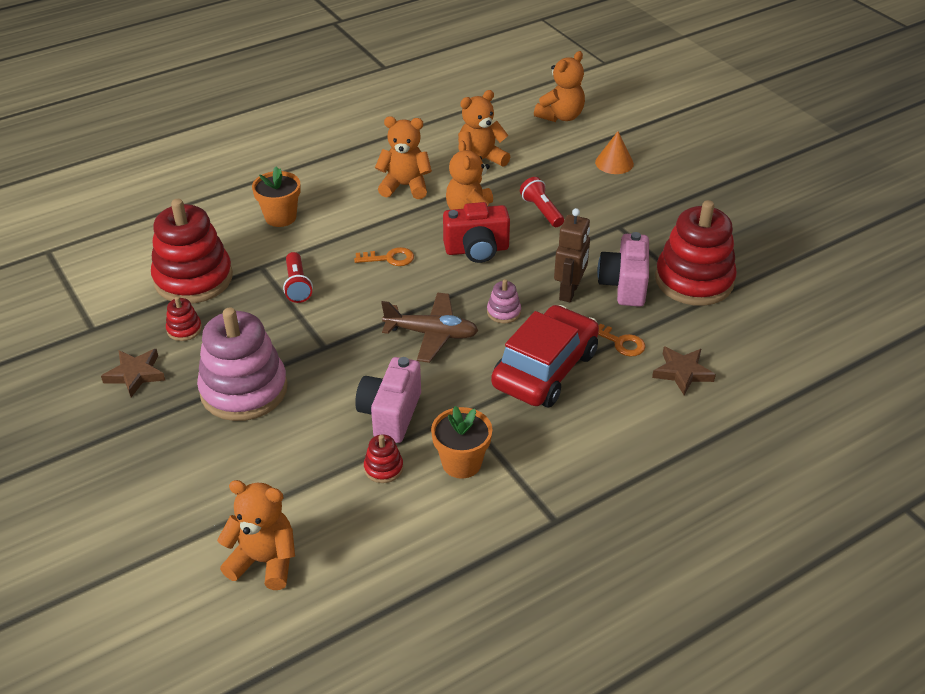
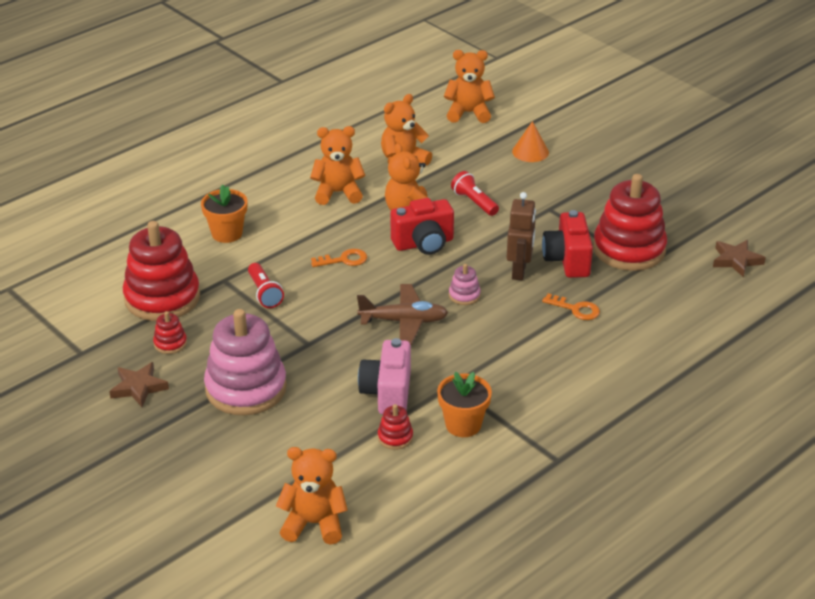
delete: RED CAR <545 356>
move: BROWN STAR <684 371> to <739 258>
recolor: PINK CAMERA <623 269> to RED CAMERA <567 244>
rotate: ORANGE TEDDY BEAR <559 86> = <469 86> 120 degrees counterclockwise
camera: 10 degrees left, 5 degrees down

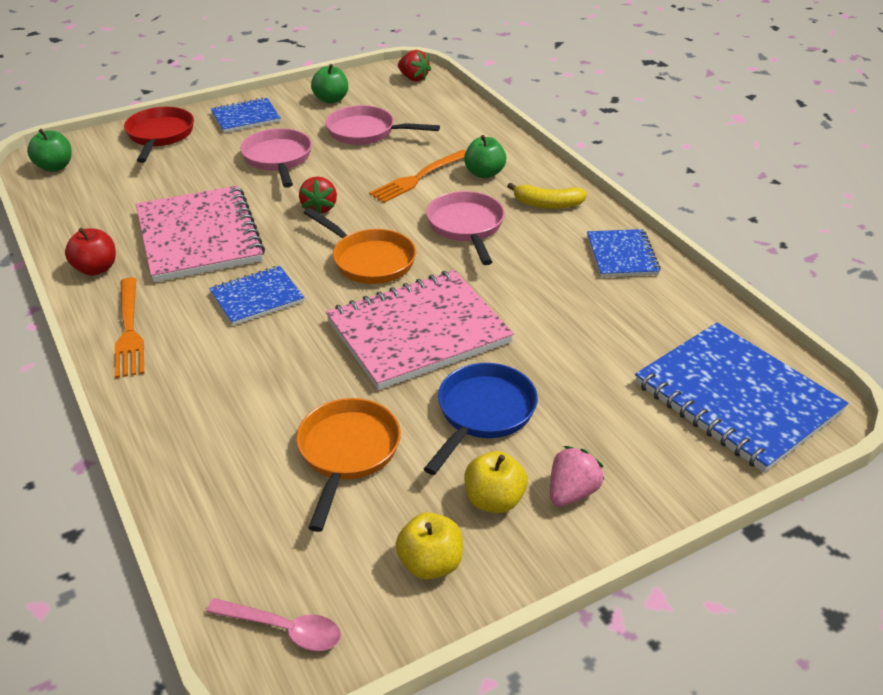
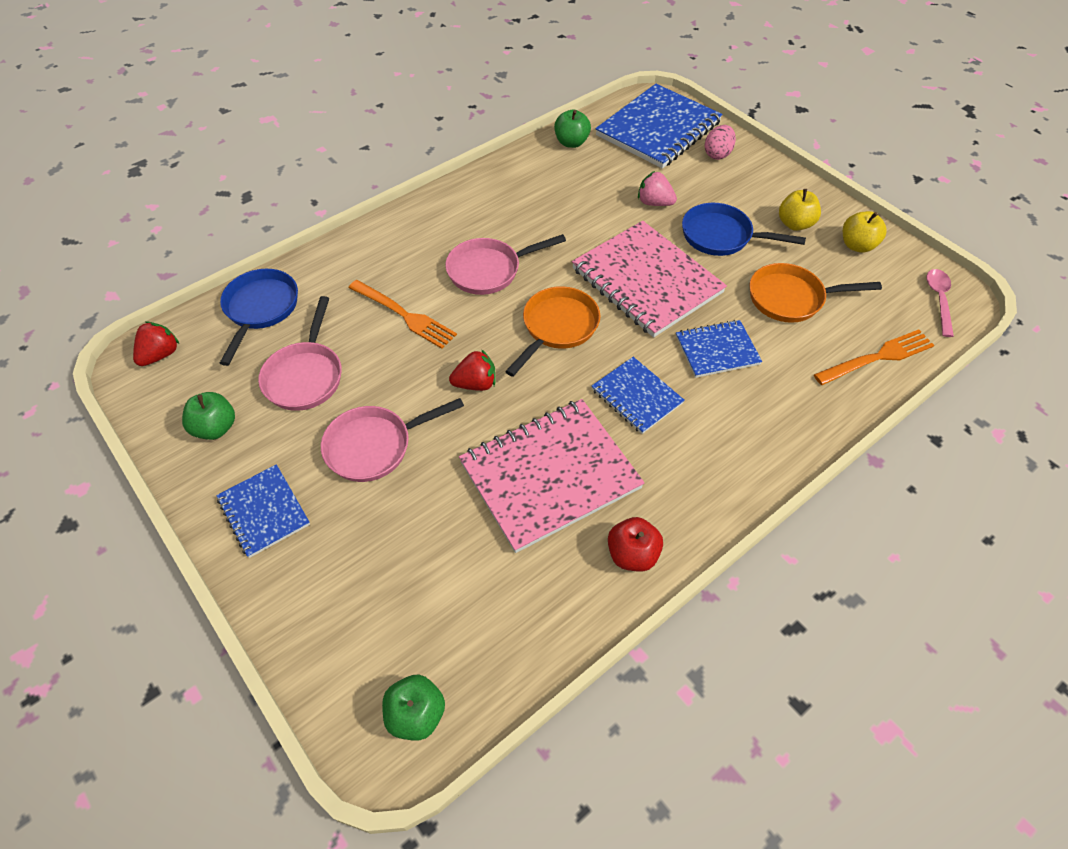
delete: RED PAN <159 135>; YELLOW BANANA <547 196>
insert: BLUE PAN <259 317>; PINK EGG <720 142>
move: ORANGE FORK <129 327> to <874 357>; GREEN APPLE <485 156> to <572 129>; PINK STRAWBERRY <577 476> to <657 188>; BLUE NOTEBOOK <624 253> to <719 349>
camera: 100 degrees left, 15 degrees up

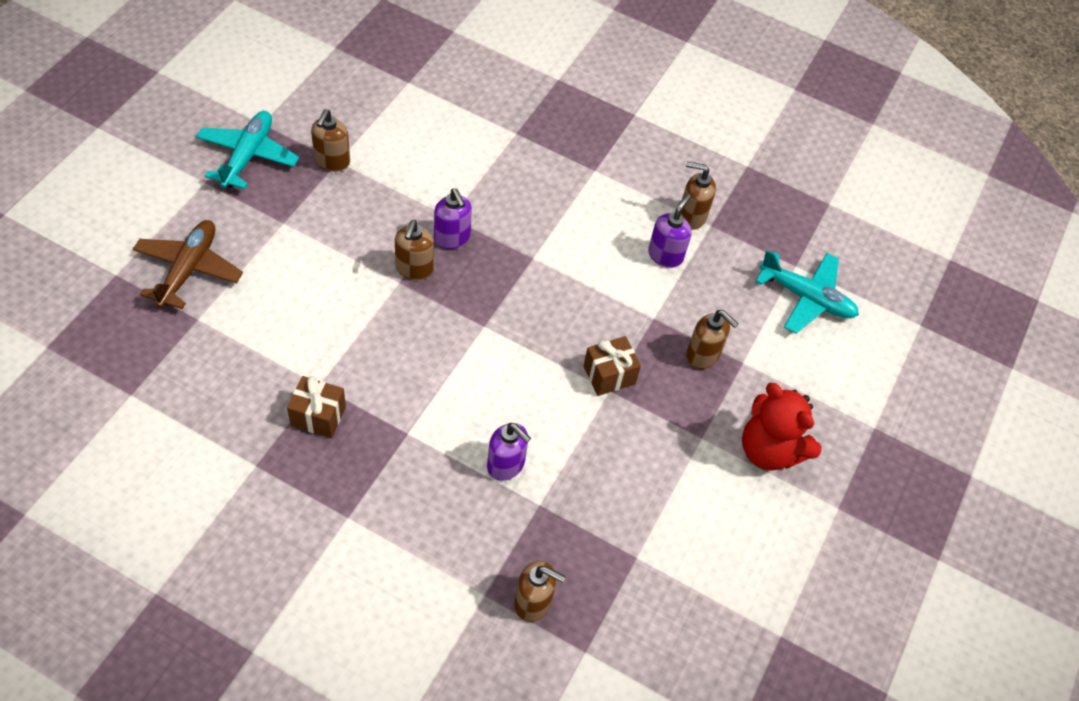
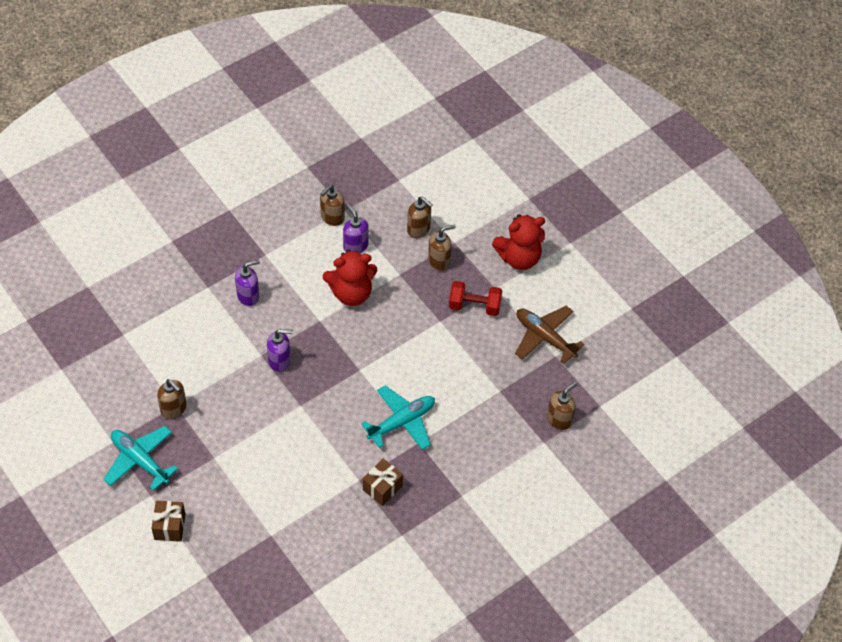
insert: RED TEDDY BEAR <350 277>; RED DUMBBELL <475 298>
move: BROWN PLANE <188 264> to <549 335>; BROWN SOAP DISPENSER <414 250> to <420 217>; PURPLE SOAP DISPENSER <509 452> to <247 283>; BROWN GIFT <612 366> to <168 521>; TURQUOISE PLANE <807 292> to <398 417>
camera: 60 degrees left, 0 degrees up

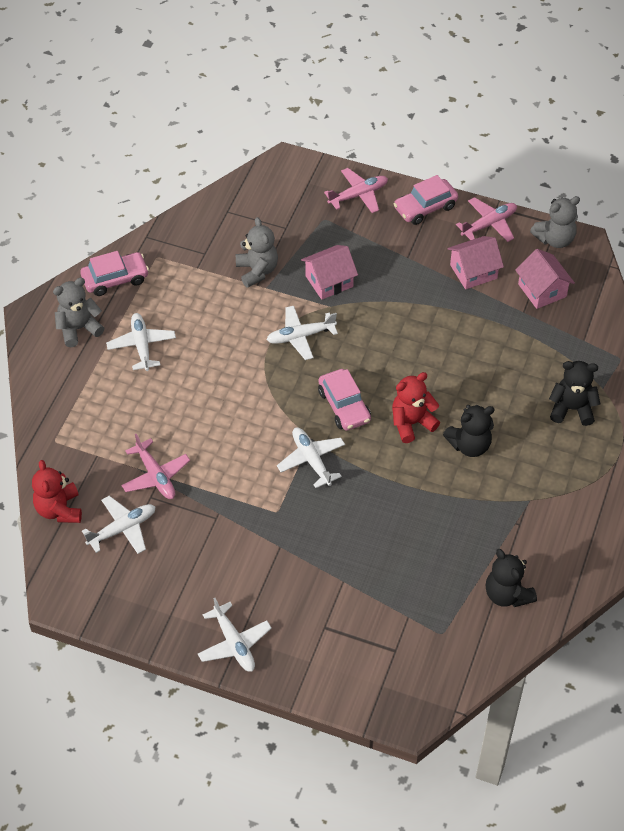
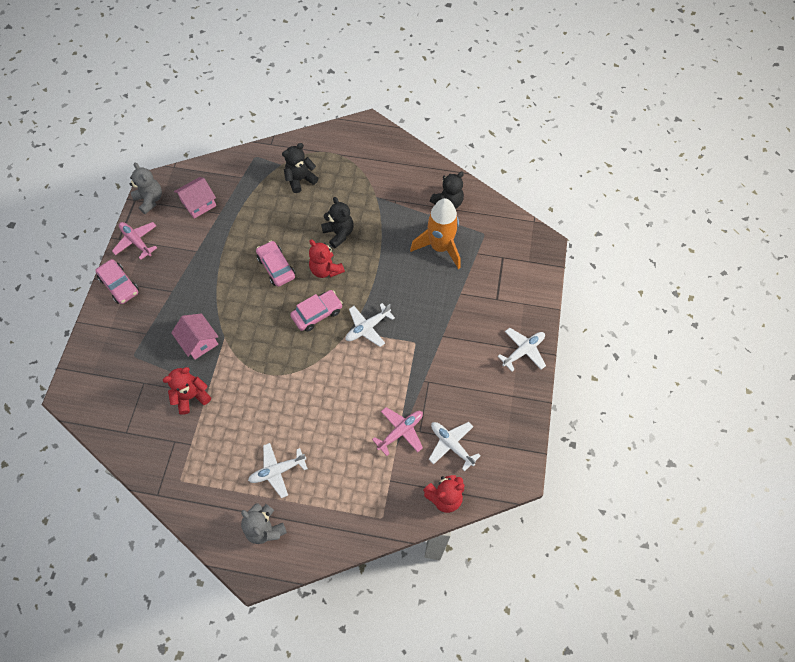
delete: WHITE PLANE <302 333>; PINK PLANE <356 190>; PINK HOUSE <475 262>
insert: ORANGE ROCKET <435 233>
move: PINK CAR <114 273> to <275 264>
recolor: GREY TEDDY BEAR <257 252> to RED TEDDY BEAR <187 391>
rotate: BLACK TEDDY BEAR <574 393> = <300 168> 60 degrees clockwise
camera: 100 degrees left, 10 degrees up

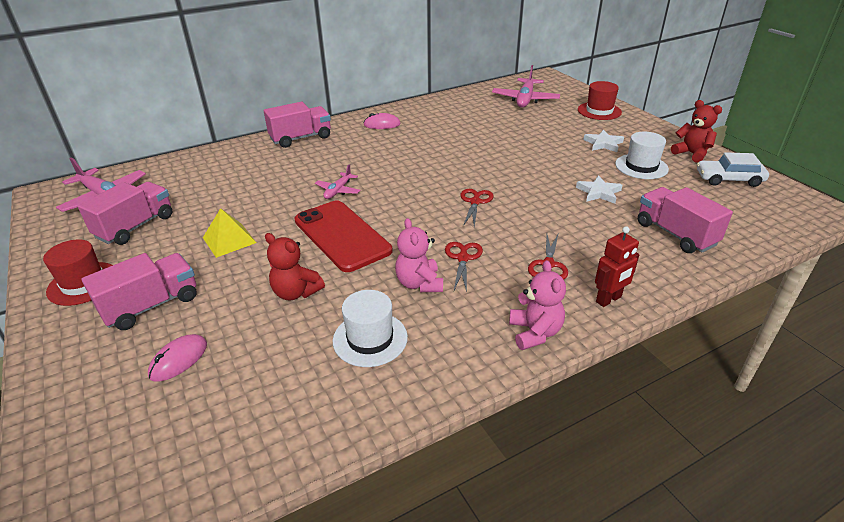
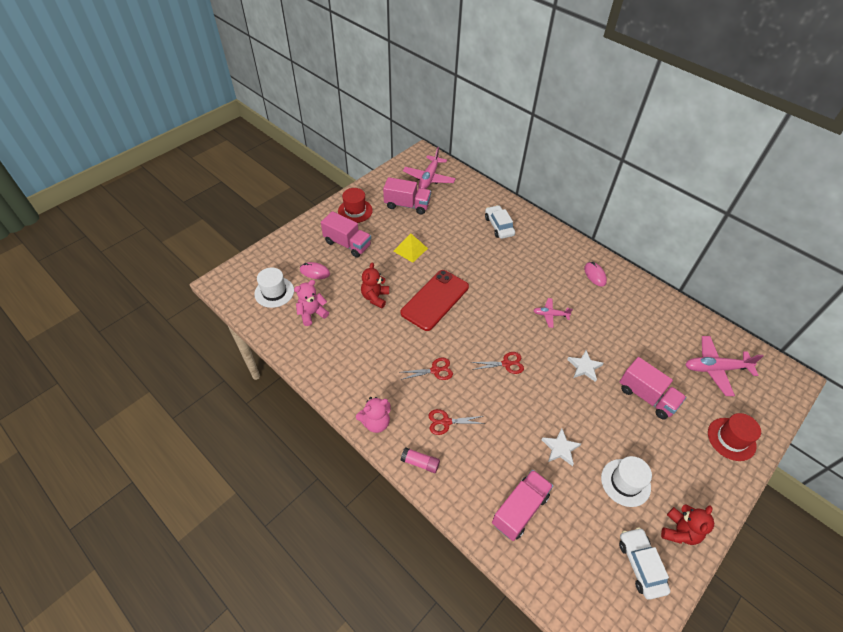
insert: WHITE CAR <500 222>
move: PINK TRUCK <297 125> to <652 388>; PINK PLANE <338 181> to <553 313>; WHITE HAT <370 328> to <274 287>; PINK TEDDY BEAR <419 255> to <311 303>; WHITE STAR <603 141> to <585 366>
replace: RED ROBOT <617 266> to PINK GLUE STICK <420 460>
camera: 70 degrees right, 15 degrees up

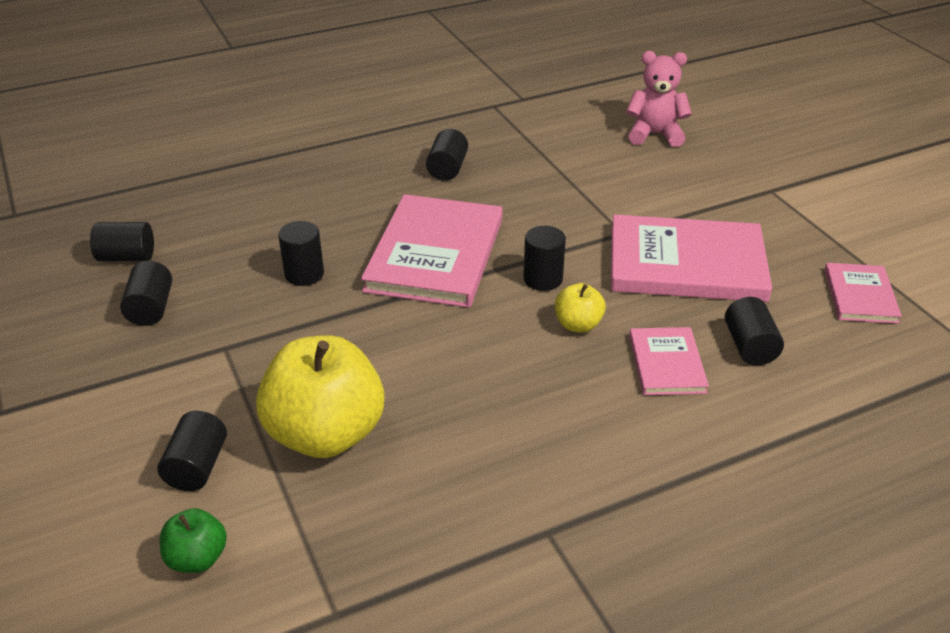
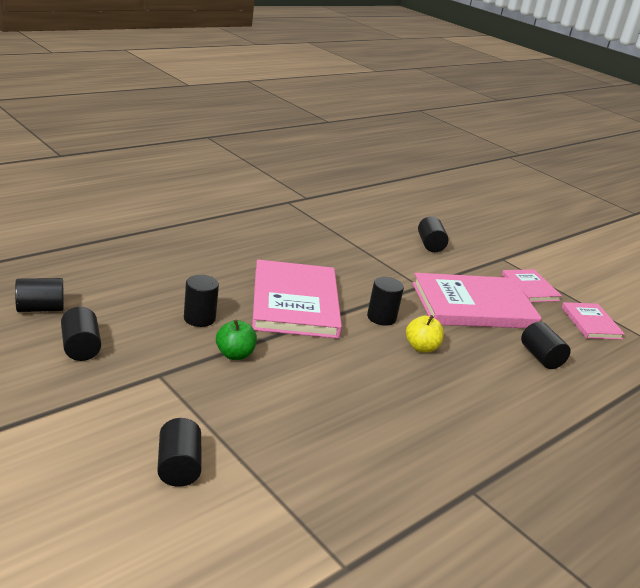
delete: YELLOW APPLE <320 396>; PINK TEDDY BEAR <659 99>
move: GREEN APPLE <193 540> to <236 340>; BLACK CYLINDER <447 155> to <433 234>; PINK BOOK <669 361> to <532 285>
camera: 20 degrees left, 10 degrees down

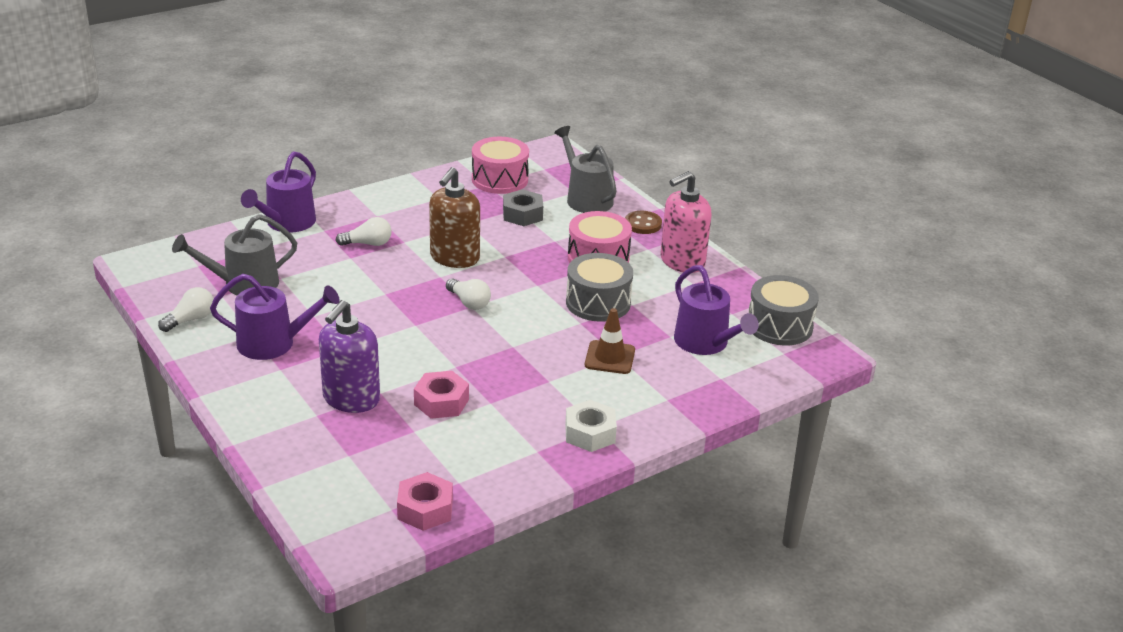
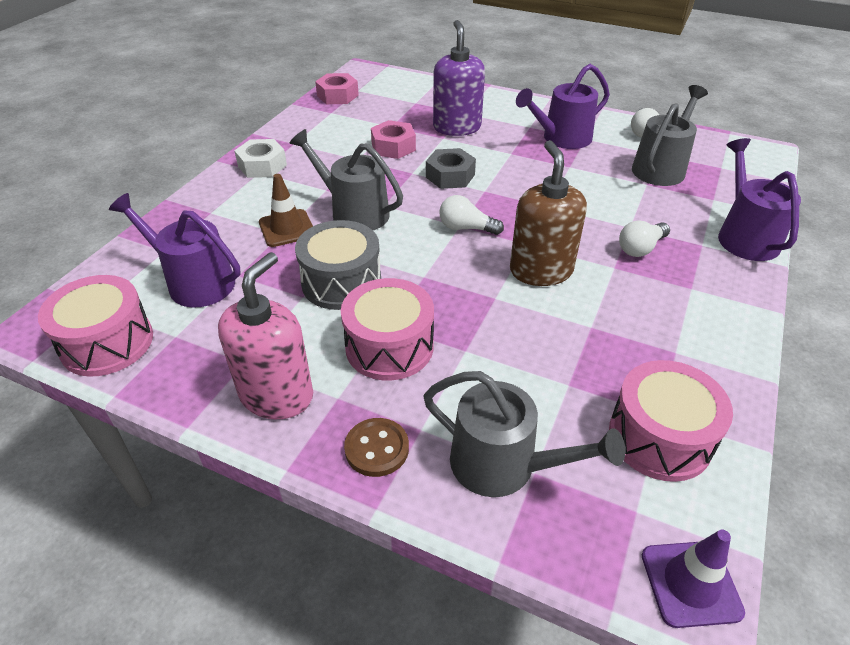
insert: GREY WATERING CAN <346 179>; PURPLE TRAFFIC CONE <693 578>
move: GREY NUT <523 207> to <451 168>
recolor: GREY DRUM <784 310> to PINK DRUM <95 326>
camera: 150 degrees right, 10 degrees up

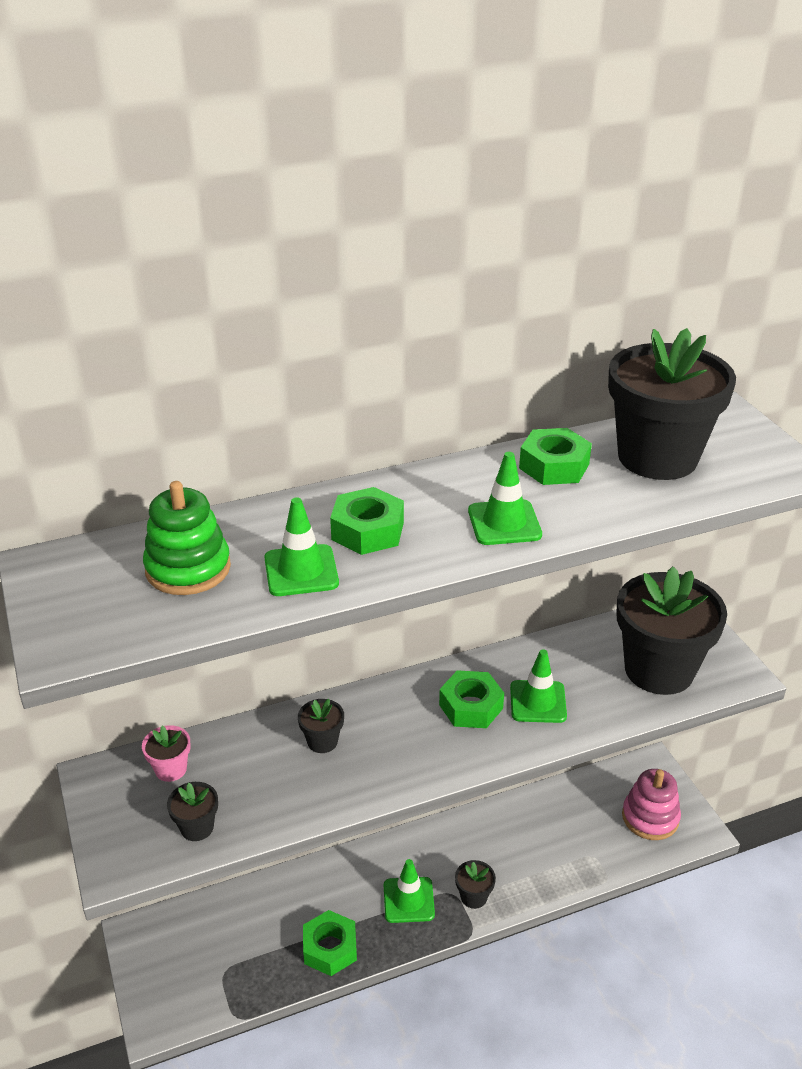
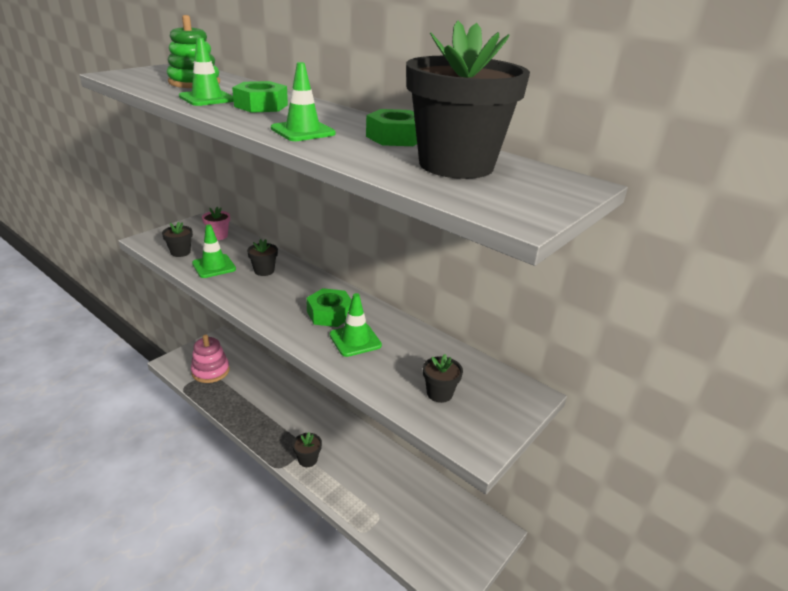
delete: GREEN NUT <330 943>
move: GREEN TRAFFIC CONE <409 891> to <214 251>; PINK STACKING TOY <651 804> to <210 358>
resize: BLACK FLOWER POT <671 631> = <443 378> x0.41
camera: 60 degrees right, 5 degrees down

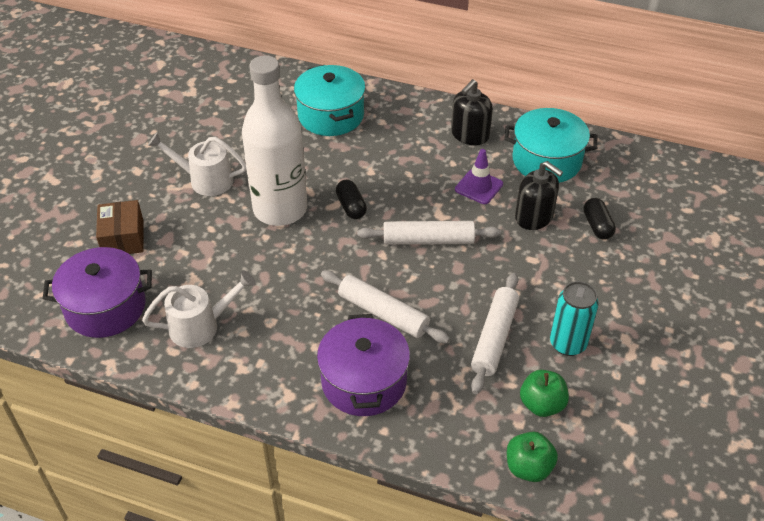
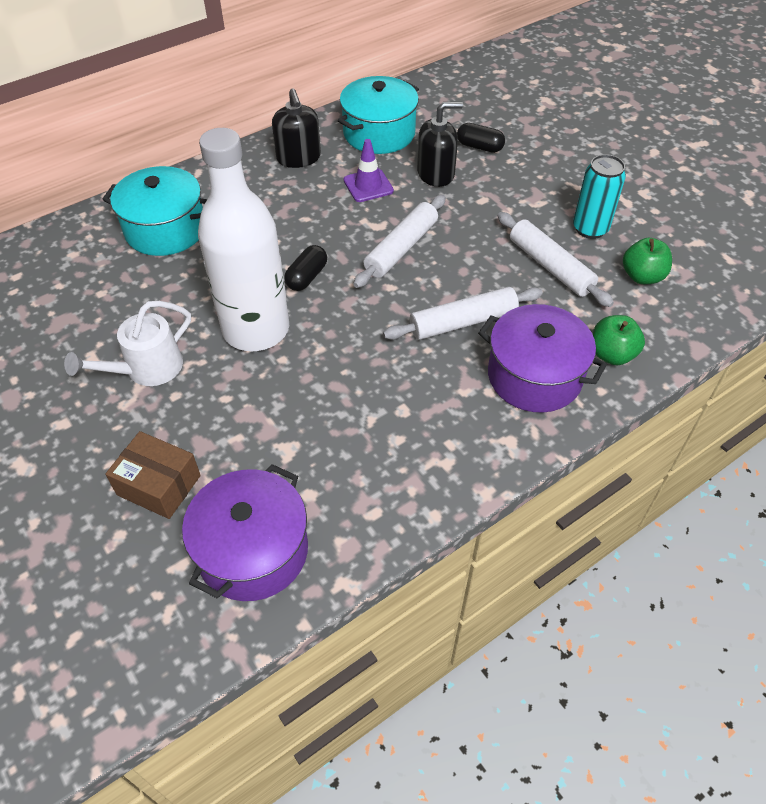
delete: WHITE WATERING CAN <199 309>
move: GREEN APPLE <532 457> to <619 340>
rotate: BLACK CAPSULE <351 199> = <305 268> 75 degrees counterclockwise
camera: 55 degrees left, 5 degrees up

